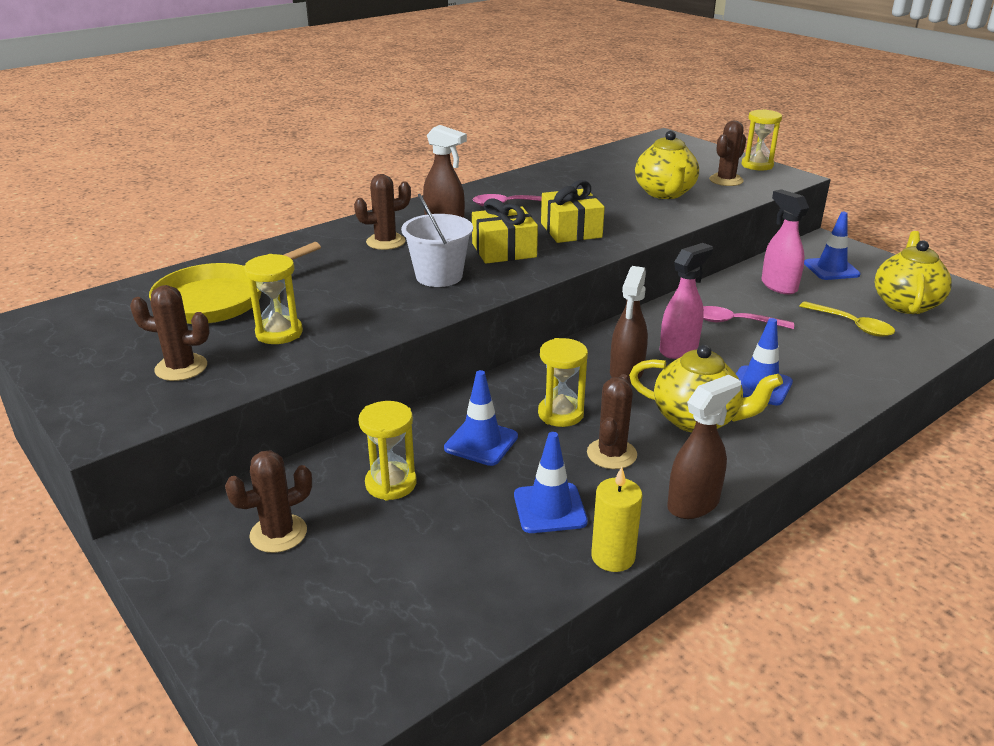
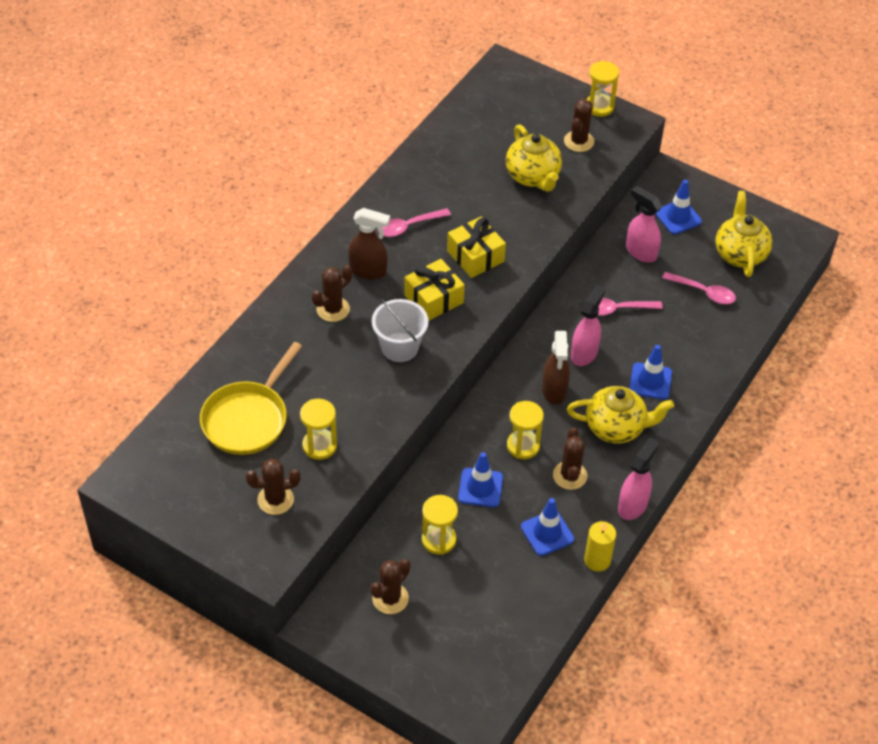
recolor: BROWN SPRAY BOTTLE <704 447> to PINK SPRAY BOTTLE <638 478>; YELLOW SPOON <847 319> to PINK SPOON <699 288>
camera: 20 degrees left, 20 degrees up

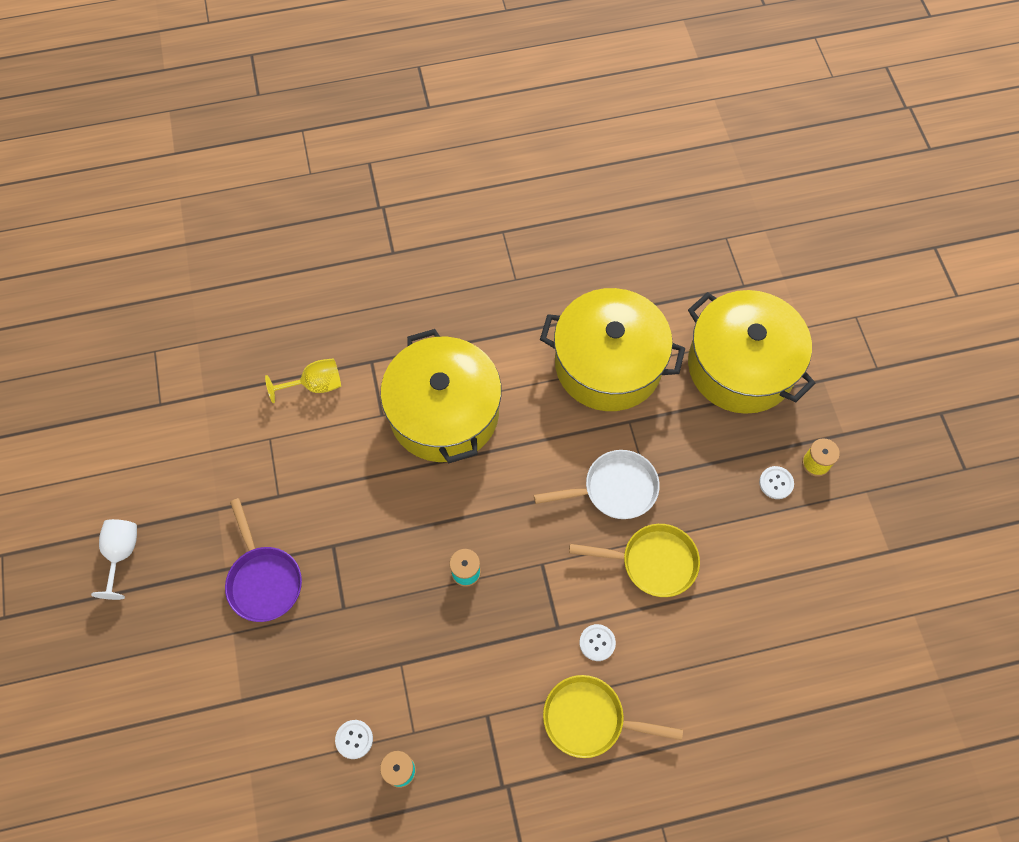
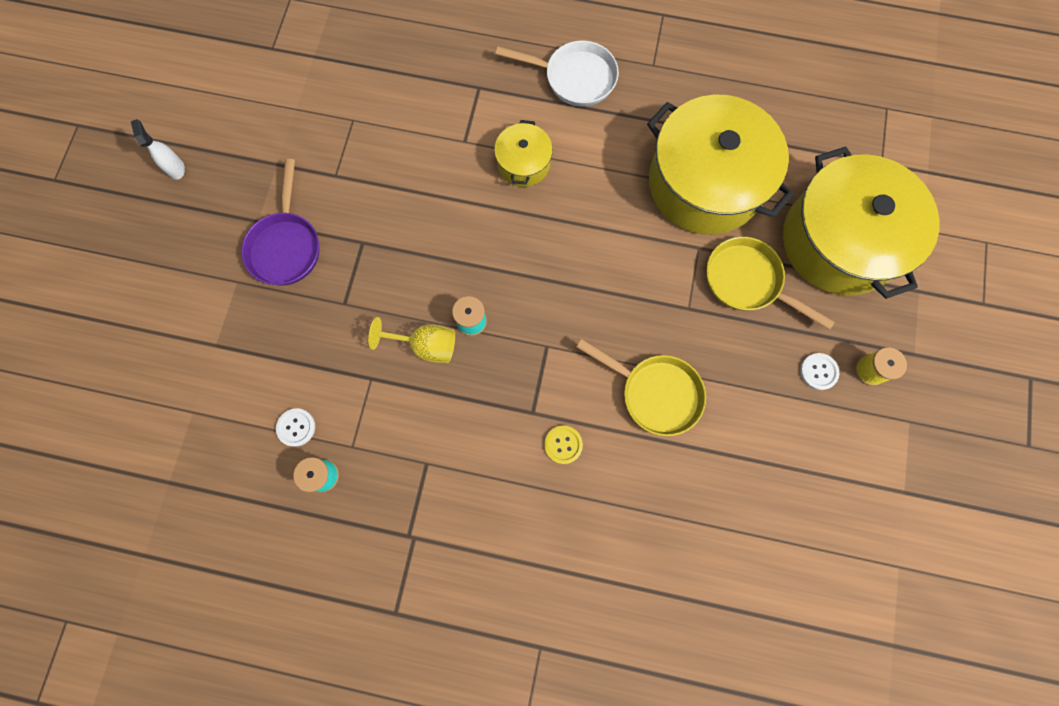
move: YELLOW GOBLET <303 380> to <411 340>; WHITE PAN <597 484> to <557 74>; YELLOW PAN <613 716> to <770 283>
replace: WHITE GOBLET <114 559> to WHITE SPRAY BOTTLE <158 149>
recolor: WHITE BUTTON <597 642> to YELLOW BUTTON <563 445>
resize: YELLOW POT <441 396> = <523 153> x0.47
camera: 25 degrees right, 10 degrees up

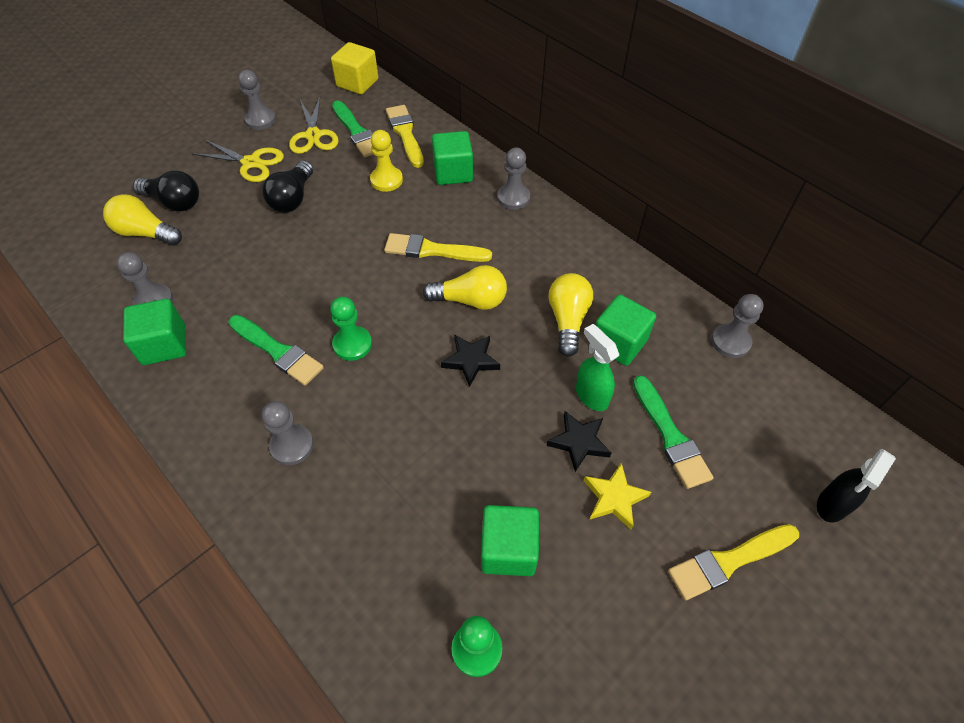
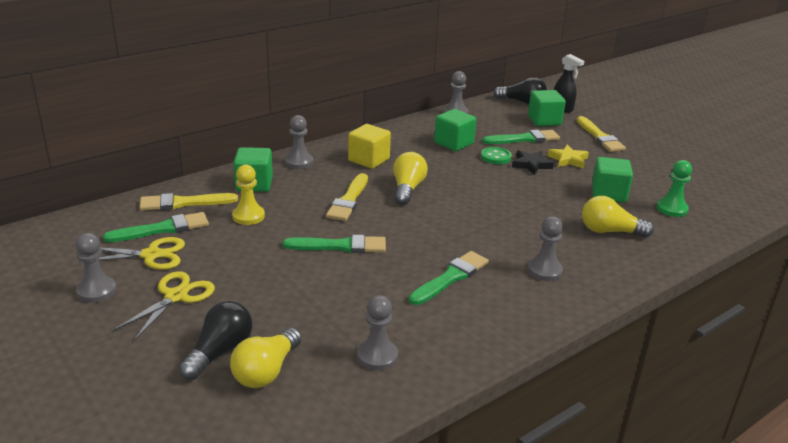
delete: GREEN PAWN <351 329>; BLACK STAR <470 360>
insert: GREEN BRUSH <334 244>
move: GREEN CUBE <154 332> to <547 108>; BLACK LIGHT BULB <287 187> to <520 91>; YELLOW CUBE <354 68> to <369 146>; YELLOW LIGHT BULB <570 315> to <618 216>
replace: GREEN SPRAY BOTTLE <597 367> to GREEN BUTTON <496 155>
camera: 85 degrees left, 25 degrees down

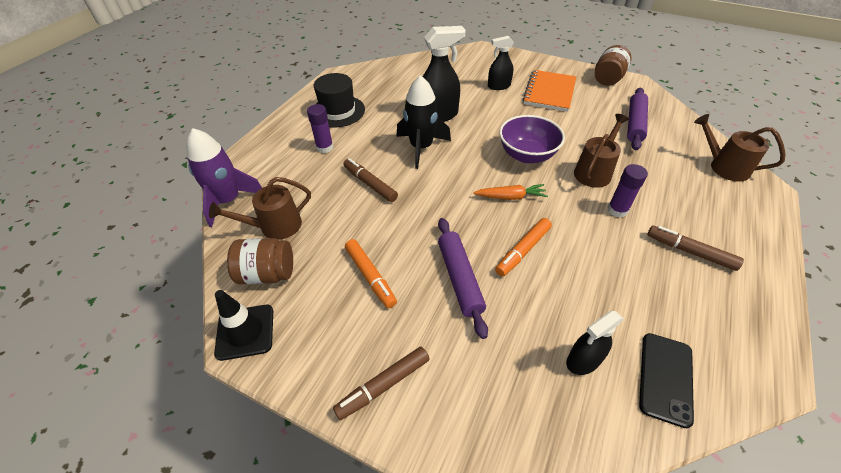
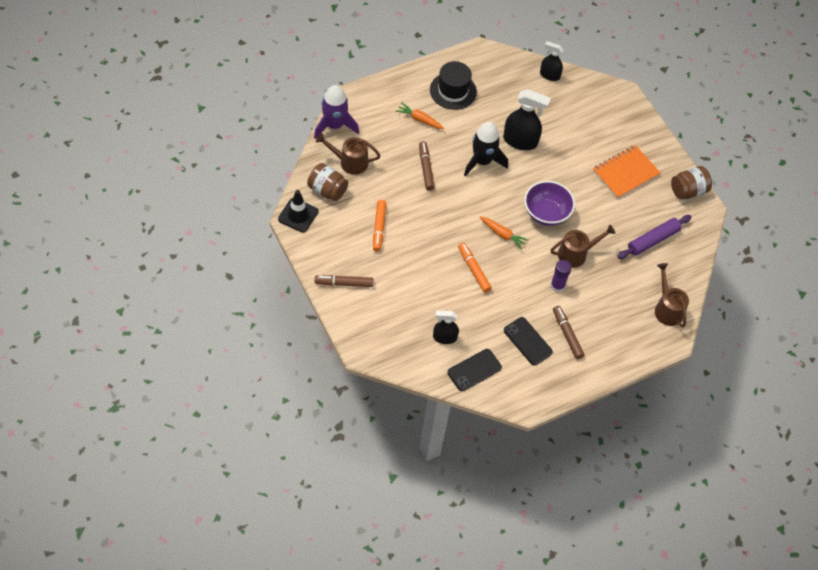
delete: PURPLE ROLLING PIN <463 278>
insert: BLACK PHONE <528 341>
move: BLACK SPRAY BOTTLE <501 63> to <551 61>
replace: PURPLE GLUE STICK <320 128> to ORANGE CARROT <420 116>
rotate: ORANGE MARKER <523 247> = <475 267> 75 degrees clockwise
camera: 30 degrees right, 10 degrees up

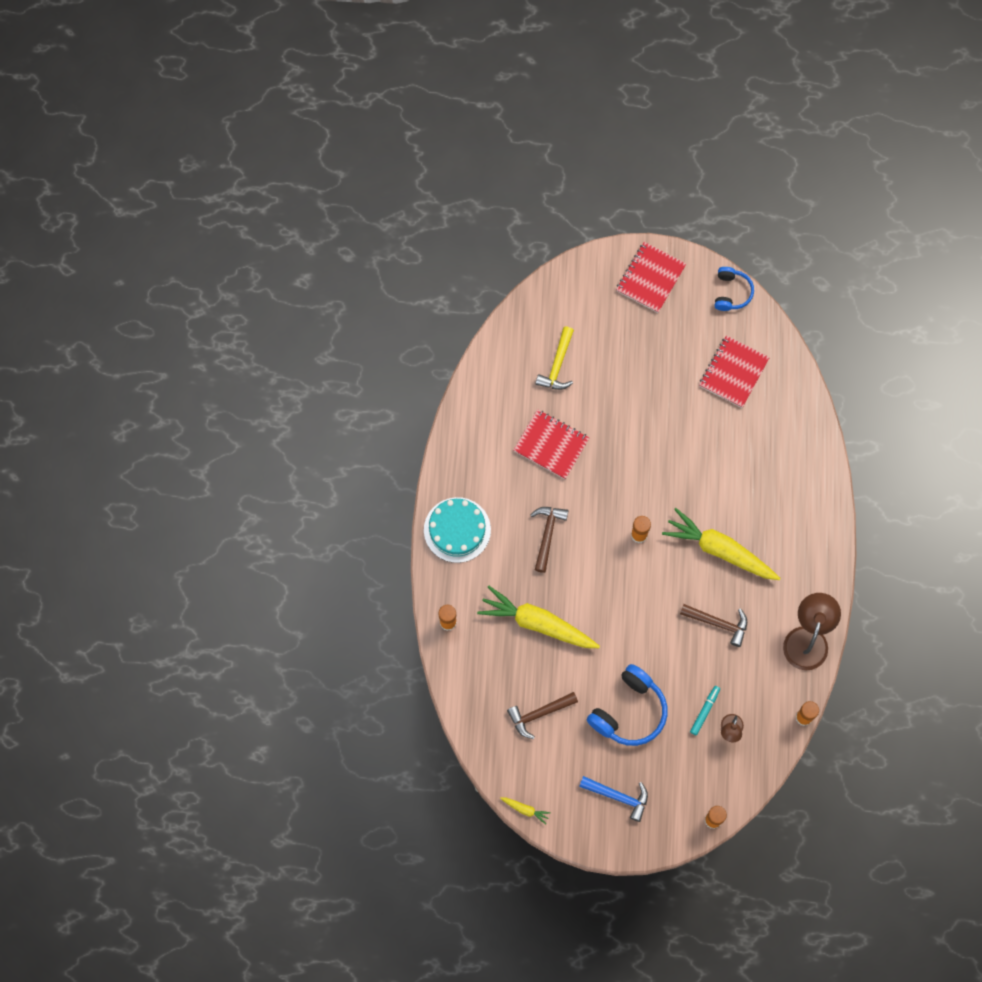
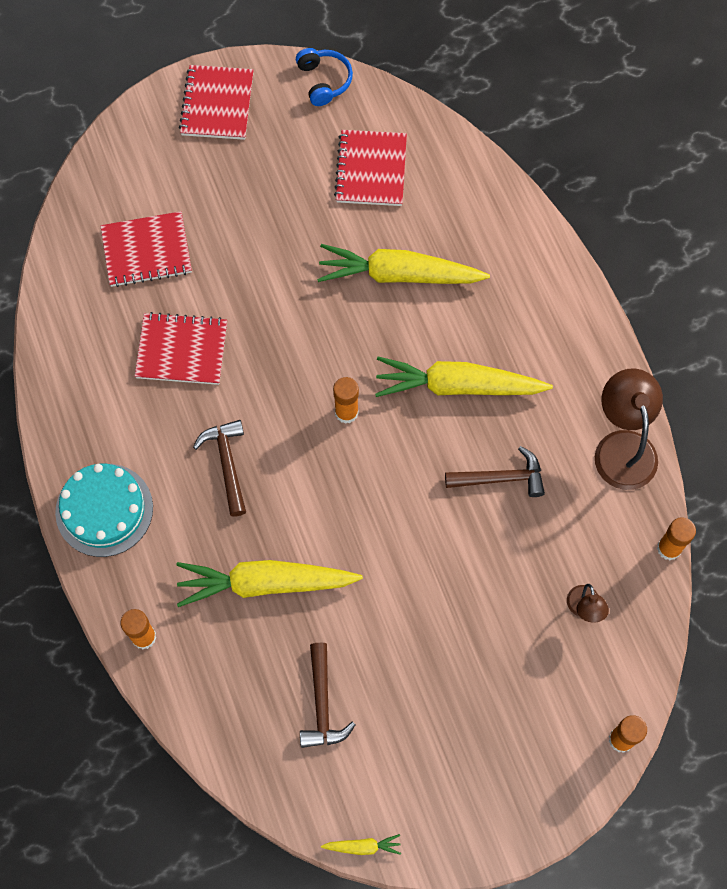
delete: BLUE HAMMER <613 799>; BLUE HEADPHONES <627 705>; TURQUOISE MARKER <705 710>
insert: YELLOW CARROT <403 264>
replace: YELLOW HAMMER <554 358> to RED NOTEBOOK <146 249>
rotate: BROWN HAMMER <542 715> = <328 695> 45 degrees counterclockwise
camera: 25 degrees left, 5 degrees down

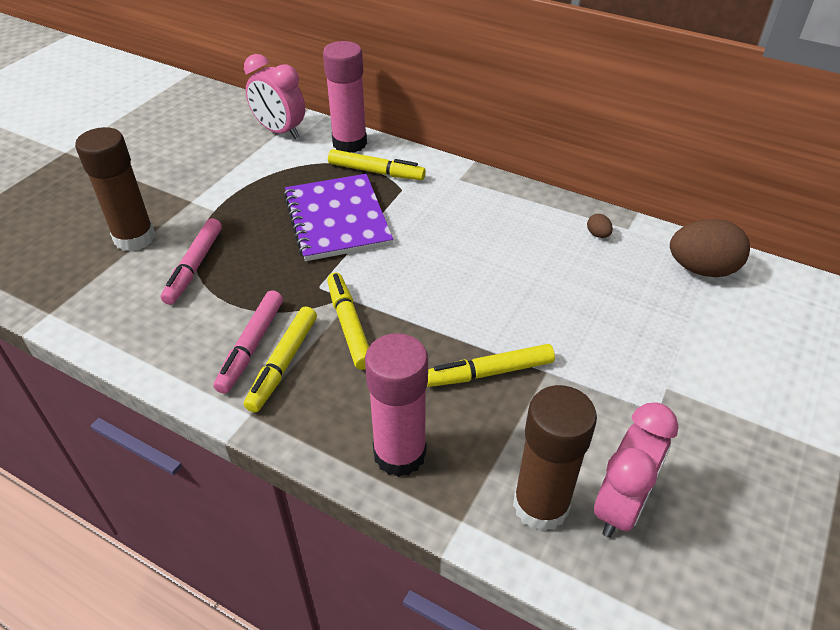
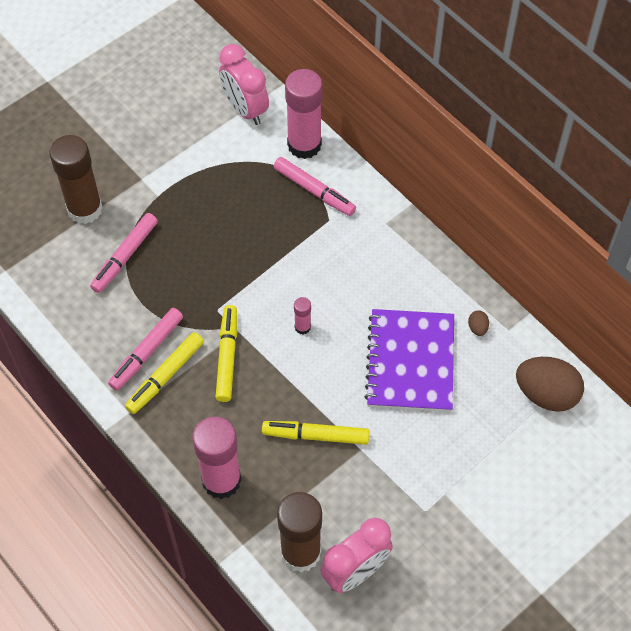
insert: PINK GLUE STICK <302 315>
move: PURPLE NOTEBOOK <338 217> to <409 360>
recolor: YELLOW MARKER <377 164> to PINK MARKER <315 186>
camera: 20 degrees right, 15 degrees up

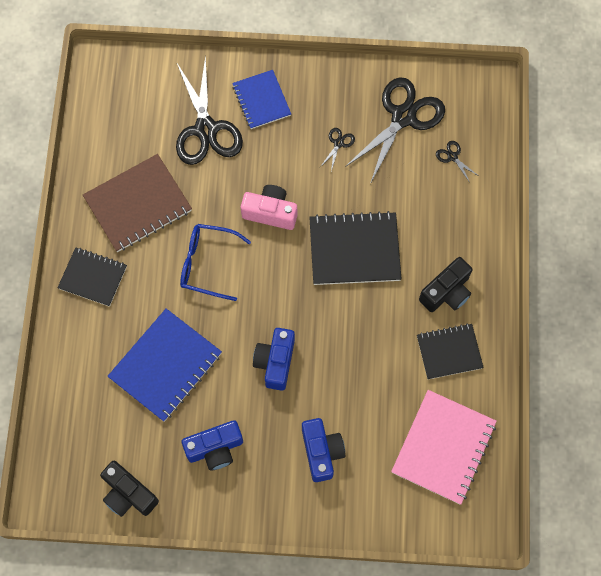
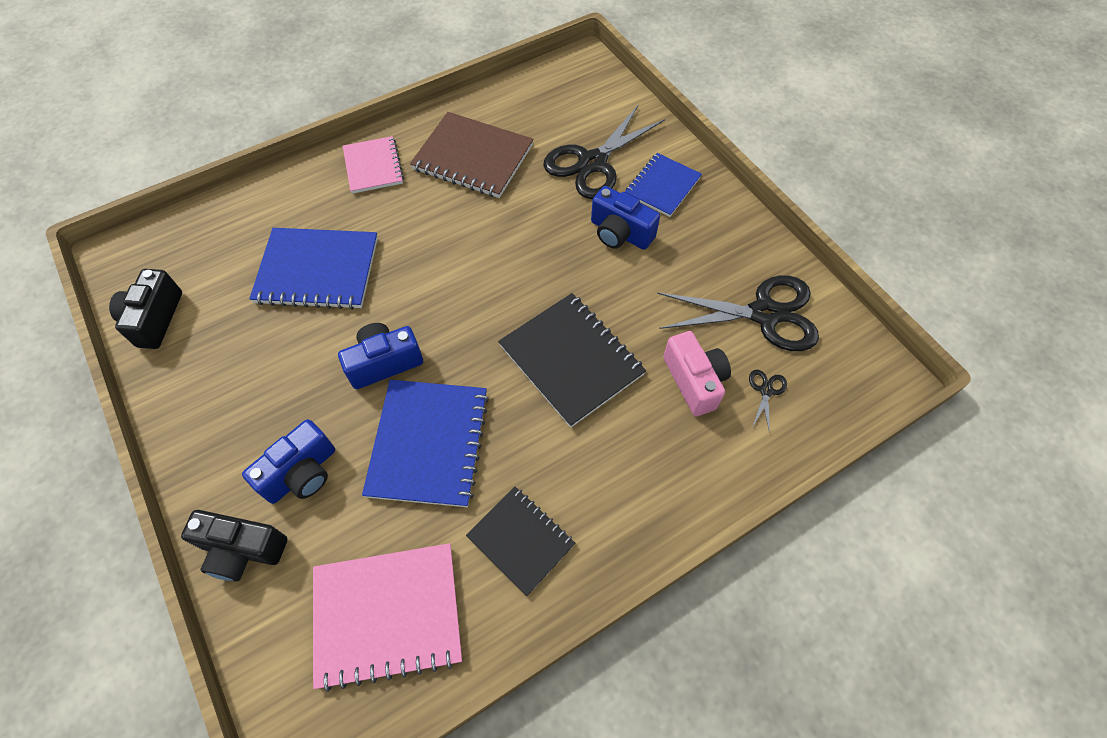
delete: BLUE GLASSES <215 262>; BLACK SCISSORS <337 149>
insert: BLUE NOTEBOOK <425 443>
move: BLUE CAMERA <212 445> to <625 218>; PINK CAMERA <269 207> to <697 373>; BLACK CAMERA <446 284> to <234 545>
recolor: BLACK NOTEBOOK <92 277> to PINK NOTEBOOK <373 165>
camera: 55 degrees right, 10 degrees down

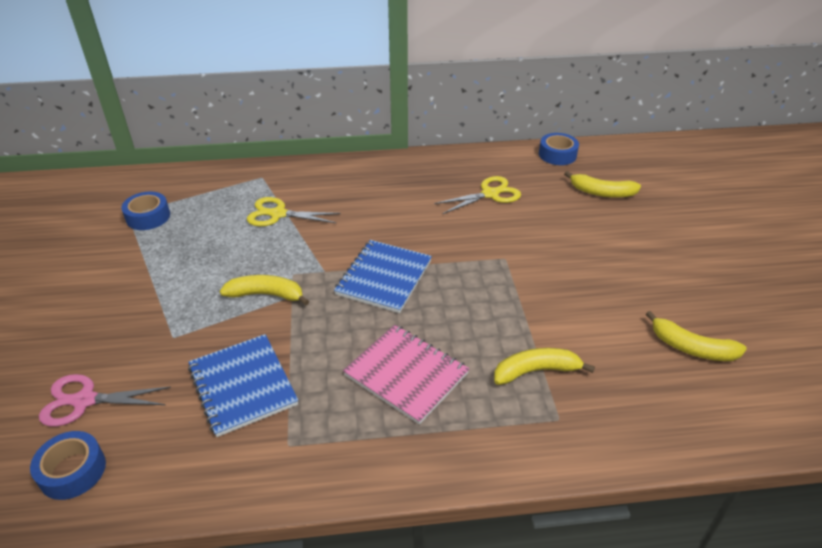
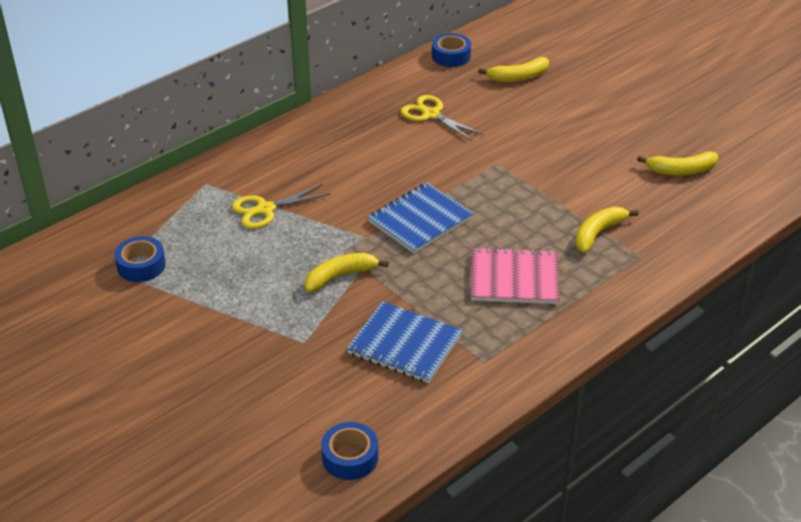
delete: PINK SCISSORS <105 400>
rotate: BLUE NOTEBOOK <383 276> = <420 217> 60 degrees clockwise; YELLOW SCISSORS <477 195> = <442 118> 75 degrees counterclockwise
camera: 35 degrees left, 0 degrees up

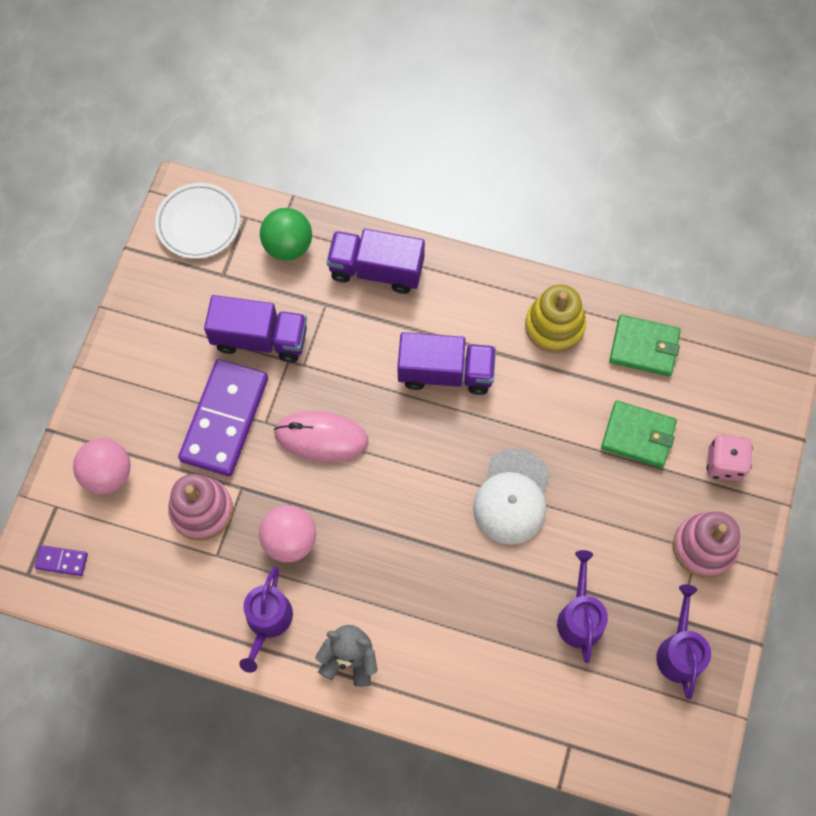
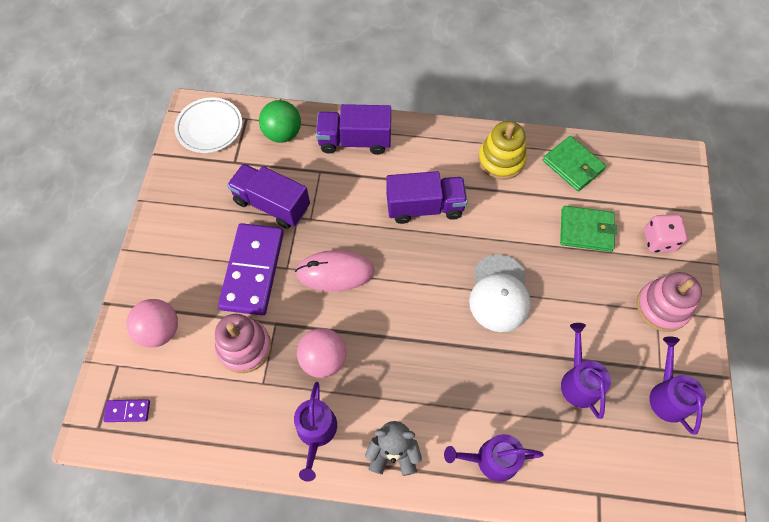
insert: PURPLE WATERING CAN <493 458>
rotate: PURPLE TRUCK <255 328> = <268 196> 150 degrees counterclockwise; GREEN WALLET <645 345> = <574 163> 45 degrees clockwise
camera: 10 degrees left, 5 degrees down

